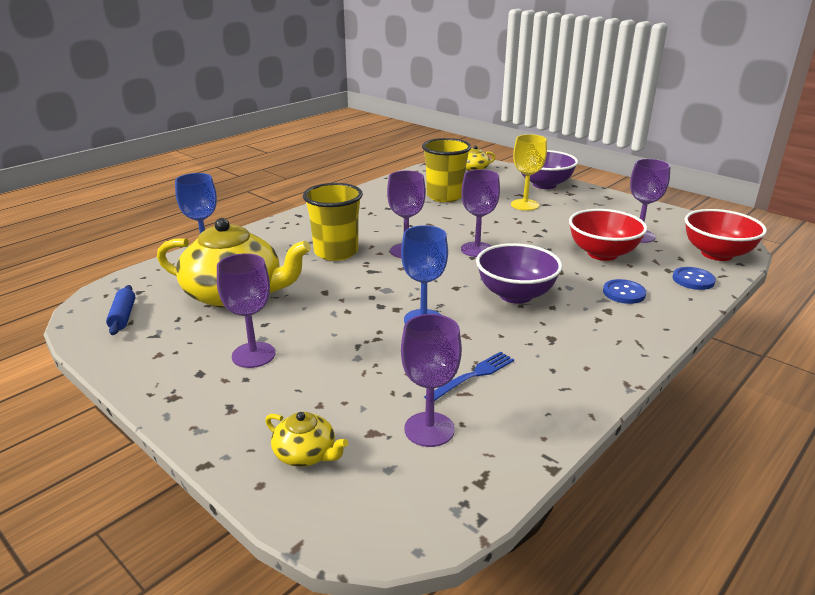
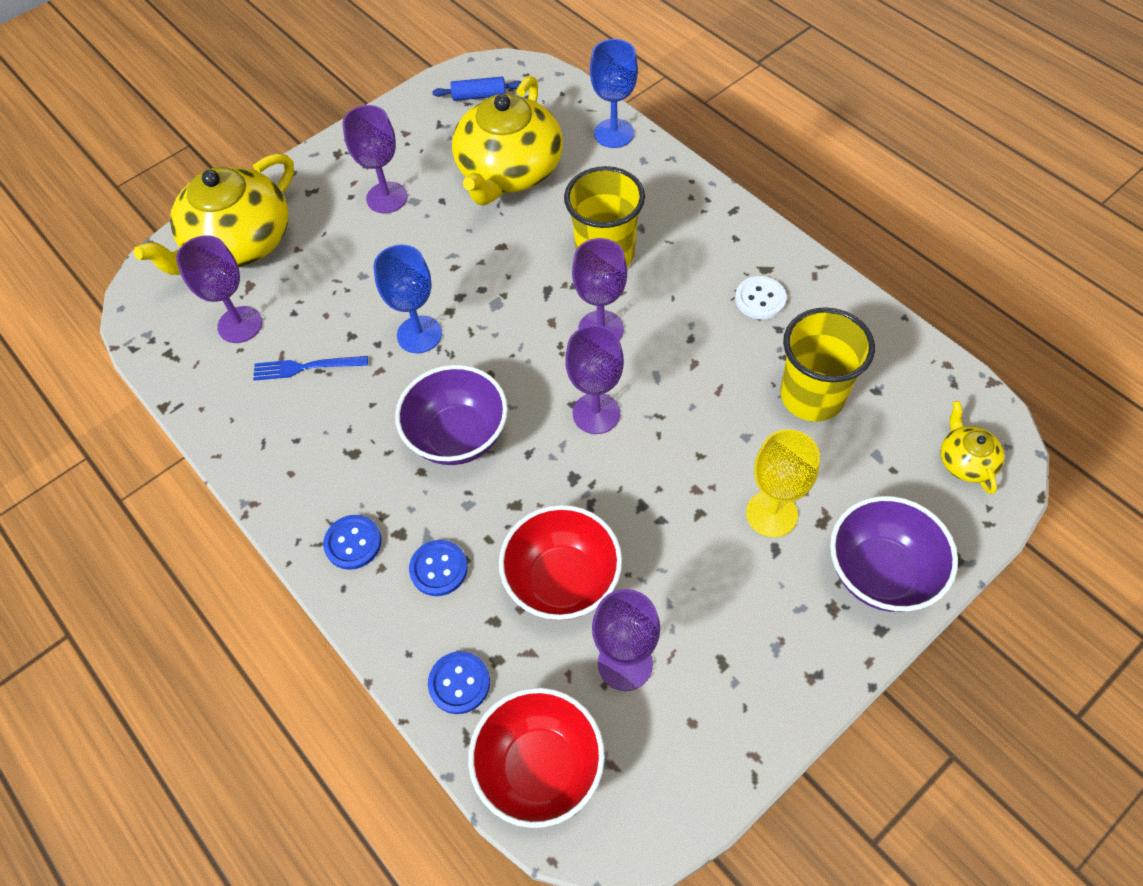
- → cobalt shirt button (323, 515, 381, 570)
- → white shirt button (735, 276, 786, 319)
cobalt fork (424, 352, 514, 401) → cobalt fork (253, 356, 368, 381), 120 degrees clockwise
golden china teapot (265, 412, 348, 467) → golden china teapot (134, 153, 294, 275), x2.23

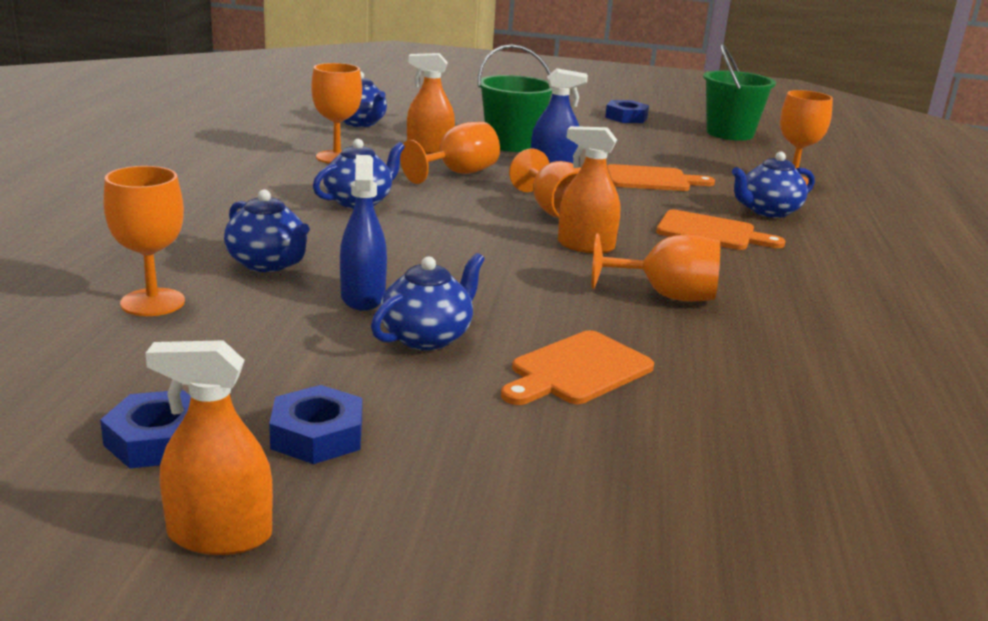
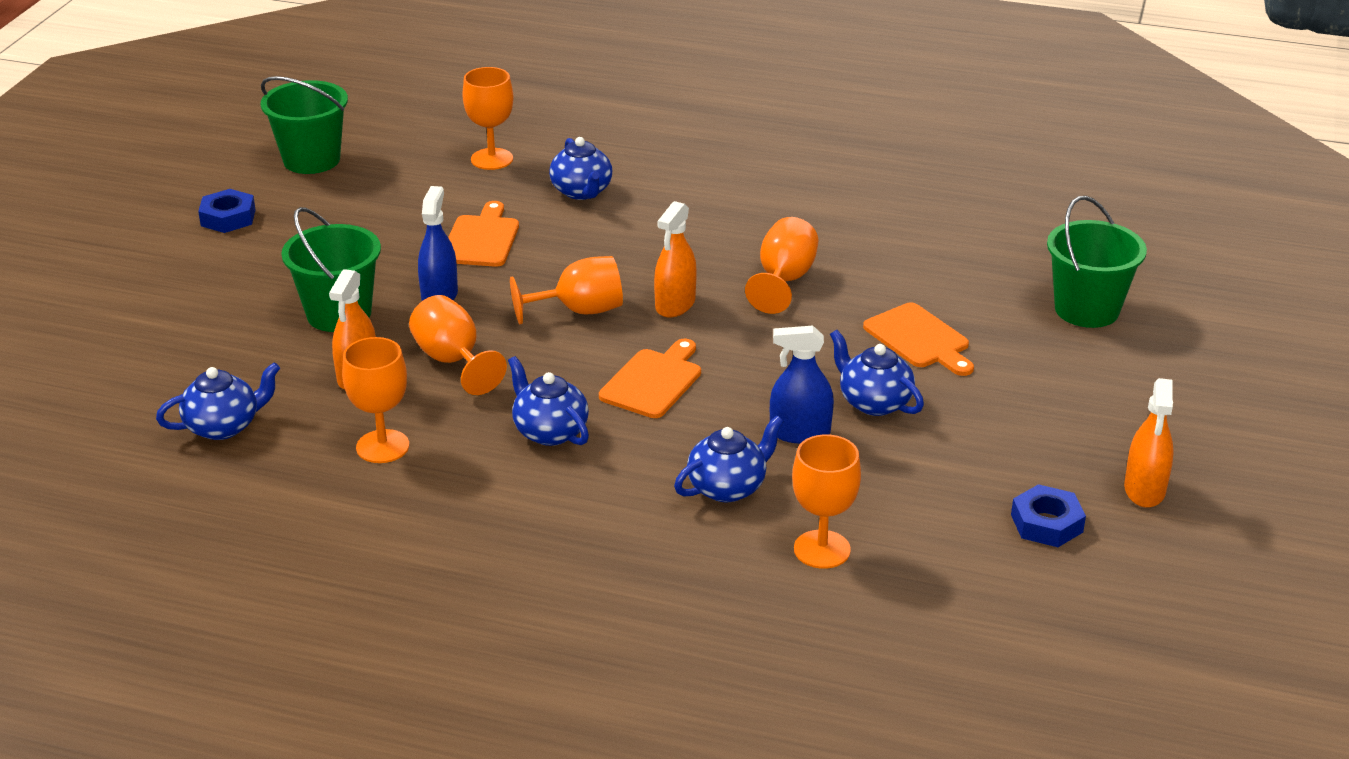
cobalt nut (269, 385, 362, 464) → -
- → leaf-green bucket (1047, 196, 1147, 328)
orange-coloured cutting board (656, 210, 786, 250) → orange-coloured cutting board (599, 339, 701, 418), shifted

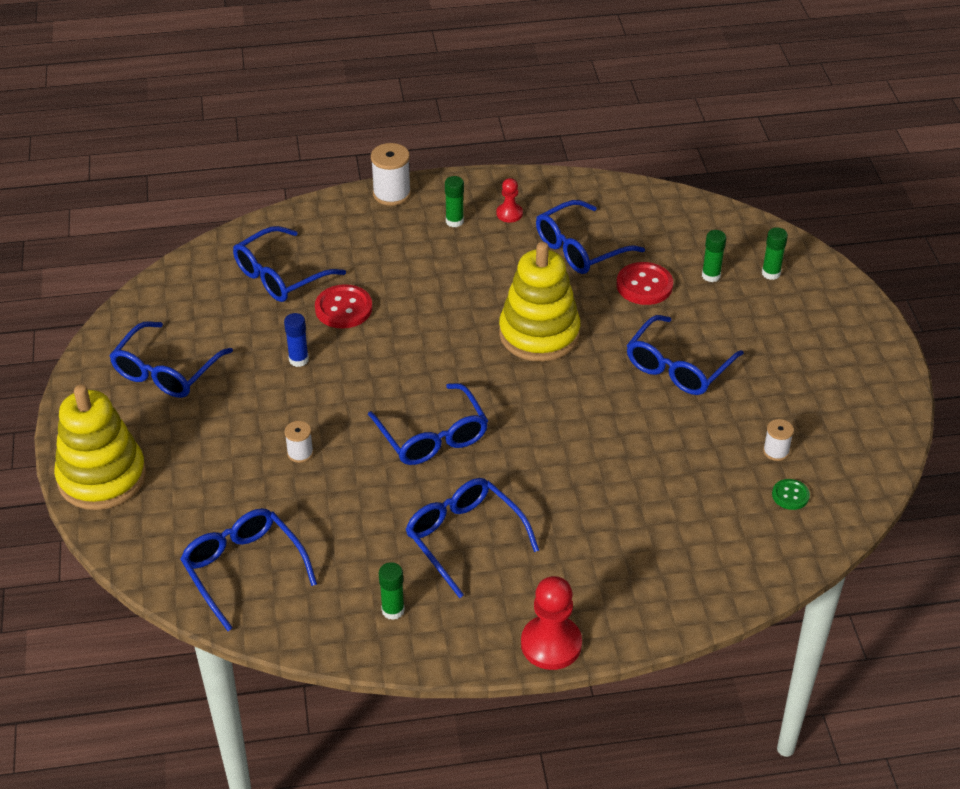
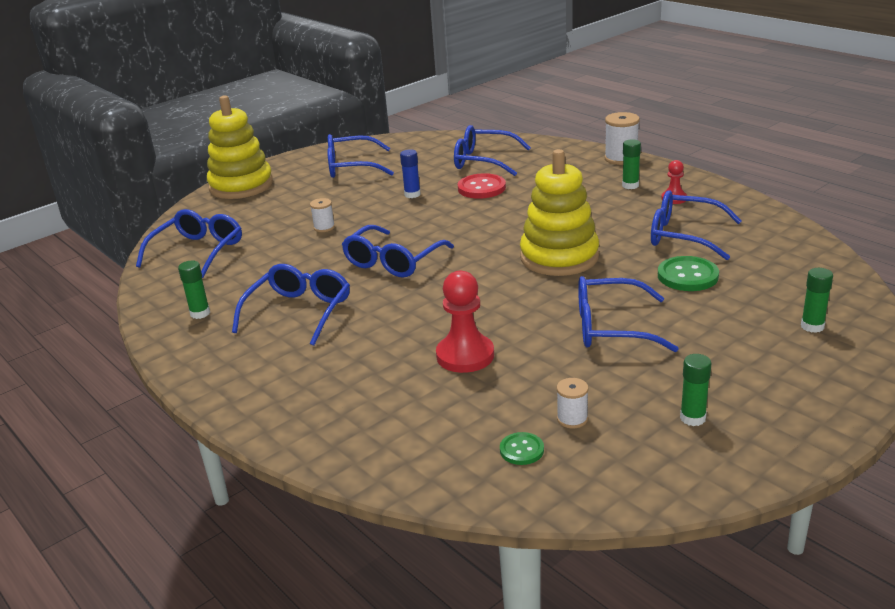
scarlet pawn (521, 576, 582, 670) → scarlet pawn (436, 271, 494, 373), shifted
leaf-green glue (702, 230, 726, 282) → leaf-green glue (680, 354, 712, 426), shifted
scarlet shirt button (616, 262, 673, 305) → leaf-green shirt button (658, 256, 719, 291)

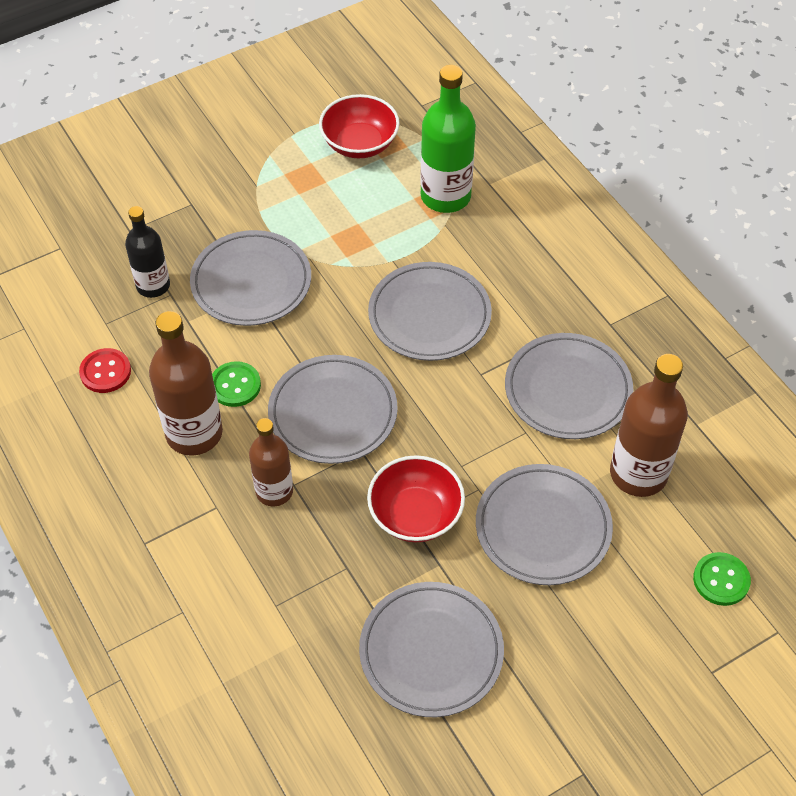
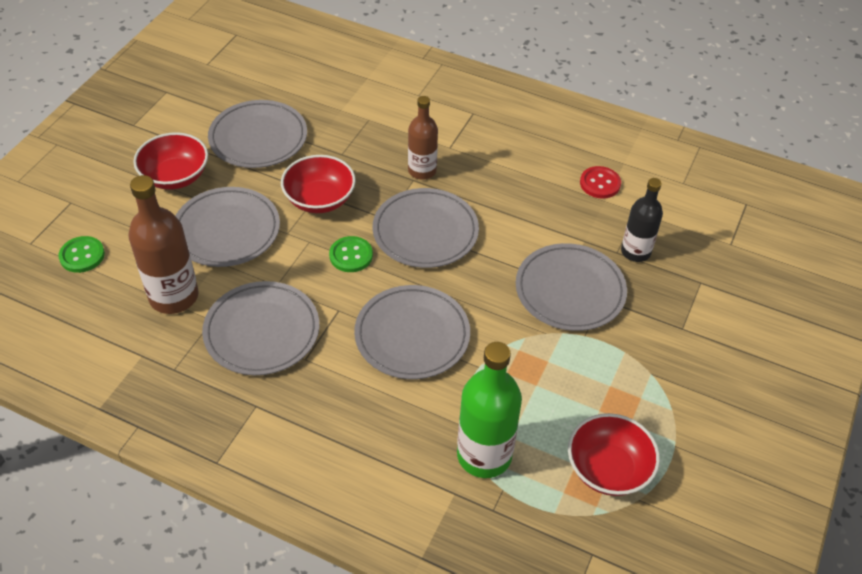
brown bottle (149, 311, 223, 456) → -
- → scarlet deep dish (133, 132, 208, 190)
leaf-green shirt button (212, 361, 261, 407) → leaf-green shirt button (329, 236, 373, 272), shifted

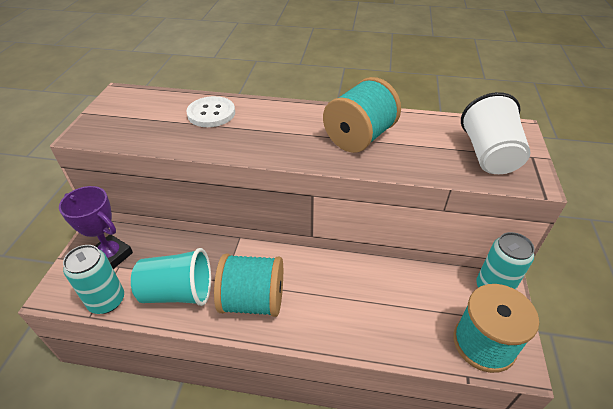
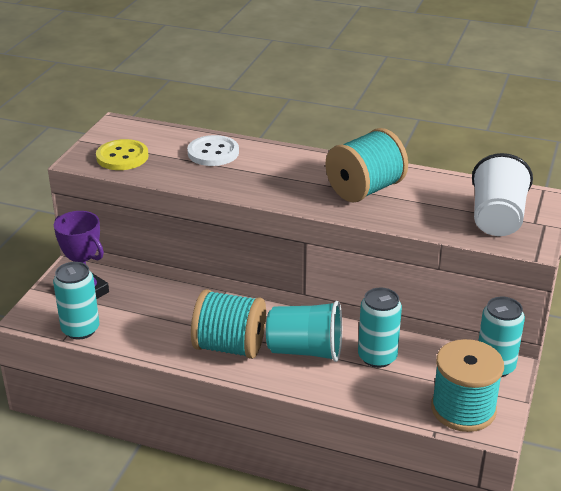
- → golden shirt button (96, 139, 148, 170)
- → turquoise can (358, 288, 402, 368)
turquoise tumbler (131, 248, 211, 306) → turquoise tumbler (266, 301, 342, 362), shifted

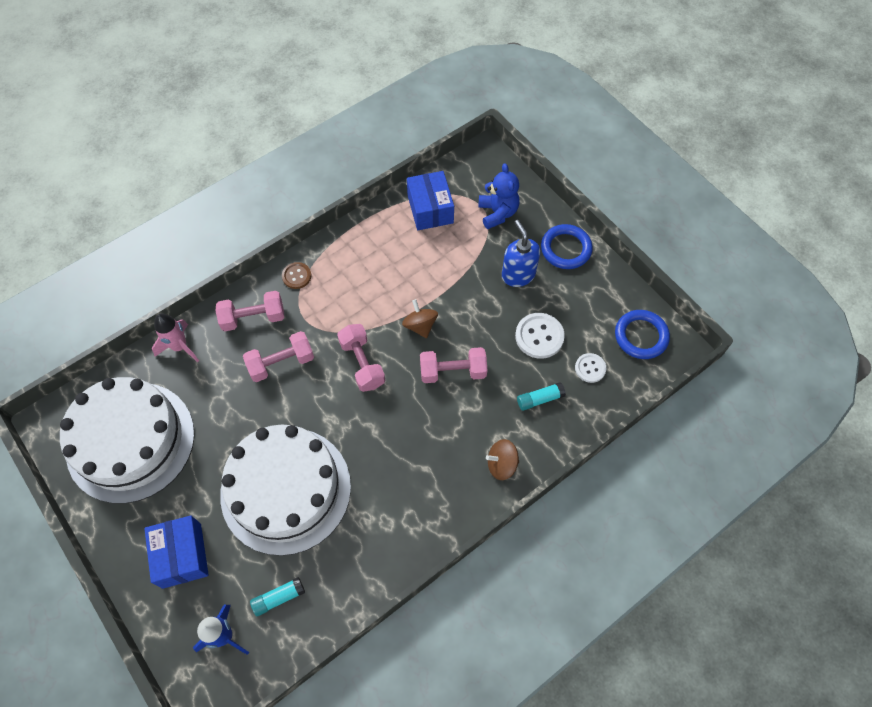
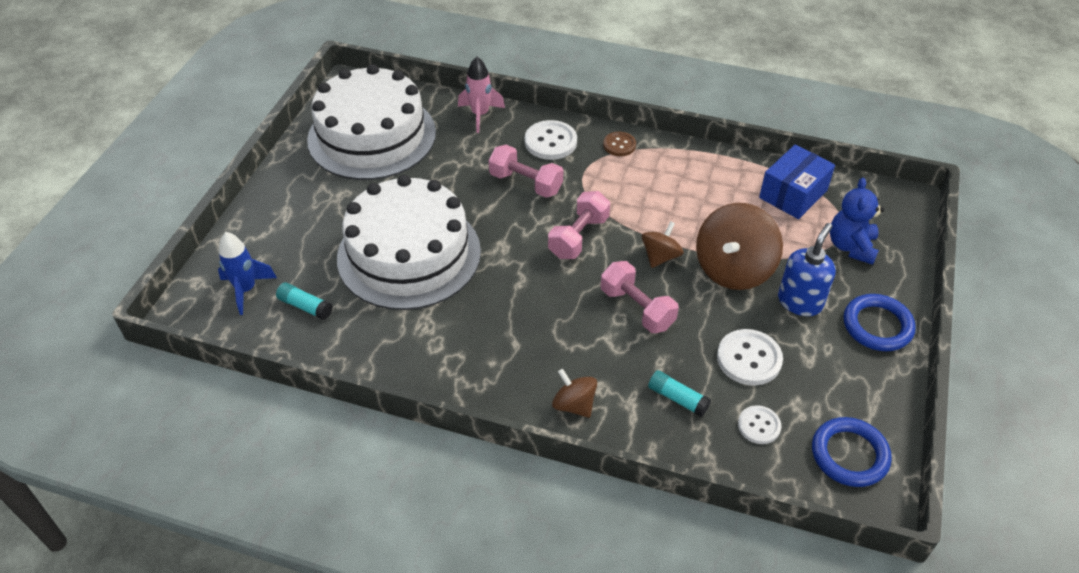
cobalt box (144, 515, 209, 589) → -
- → brown whirligig (696, 203, 783, 290)
rose-pink hand weight (216, 291, 284, 331) → white shirt button (525, 120, 577, 160)
cobalt stuffed bear (478, 163, 520, 229) → cobalt stuffed bear (830, 178, 884, 265), 150 degrees clockwise

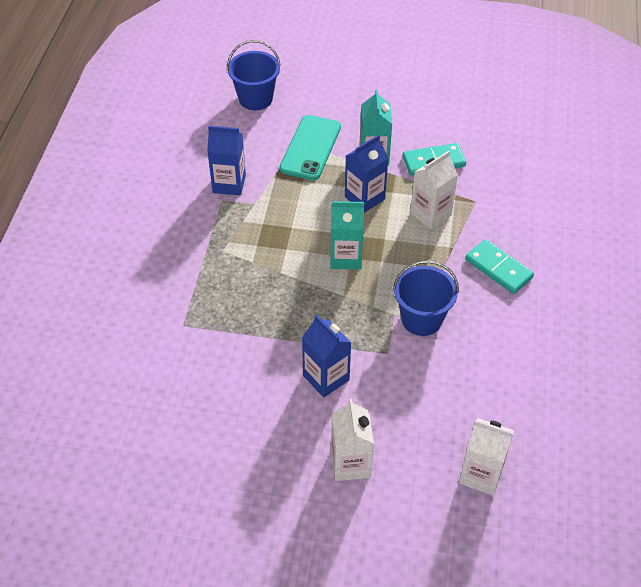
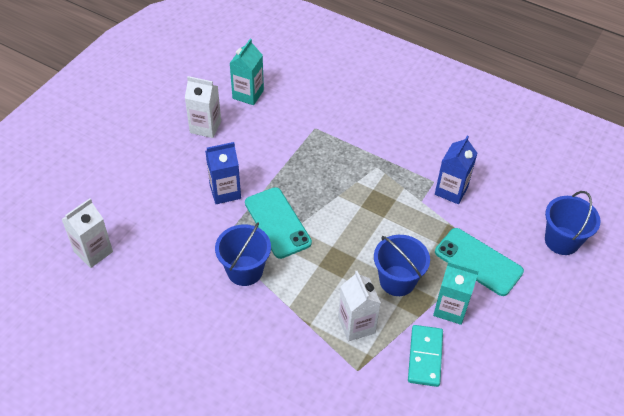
turquoise domino piece (465, 239, 534, 294) → -
- → turquoise smartphone (245, 187, 312, 259)
turquoise carton (330, 201, 364, 270) → turquoise carton (229, 39, 264, 105), shifted
white carton (331, 399, 374, 481) → white carton (185, 76, 221, 138), shifted
cobalt carton (345, 135, 388, 213) → cobalt bucket (374, 235, 430, 296)

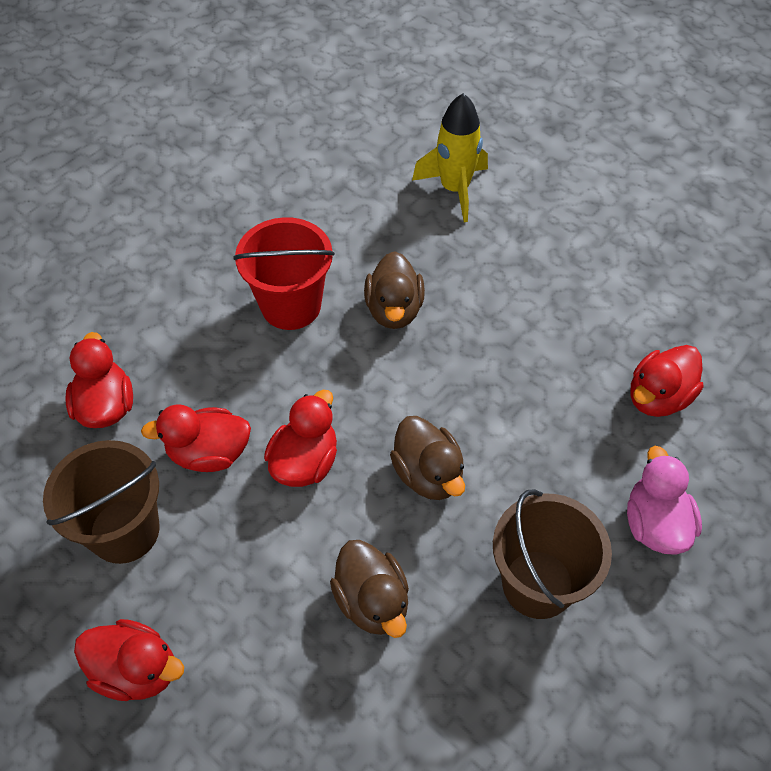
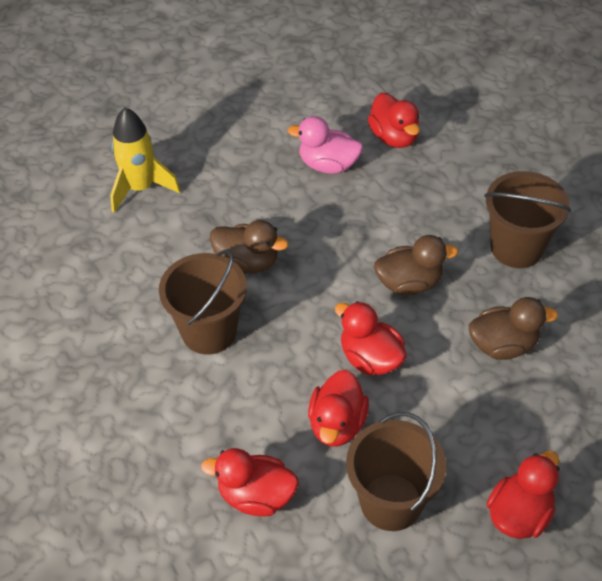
rose-pink duck (627, 446, 702, 555) → rose-pink duck (287, 116, 363, 174), shifted
scarlet bucket (233, 217, 335, 330) → brown bucket (159, 249, 247, 355)

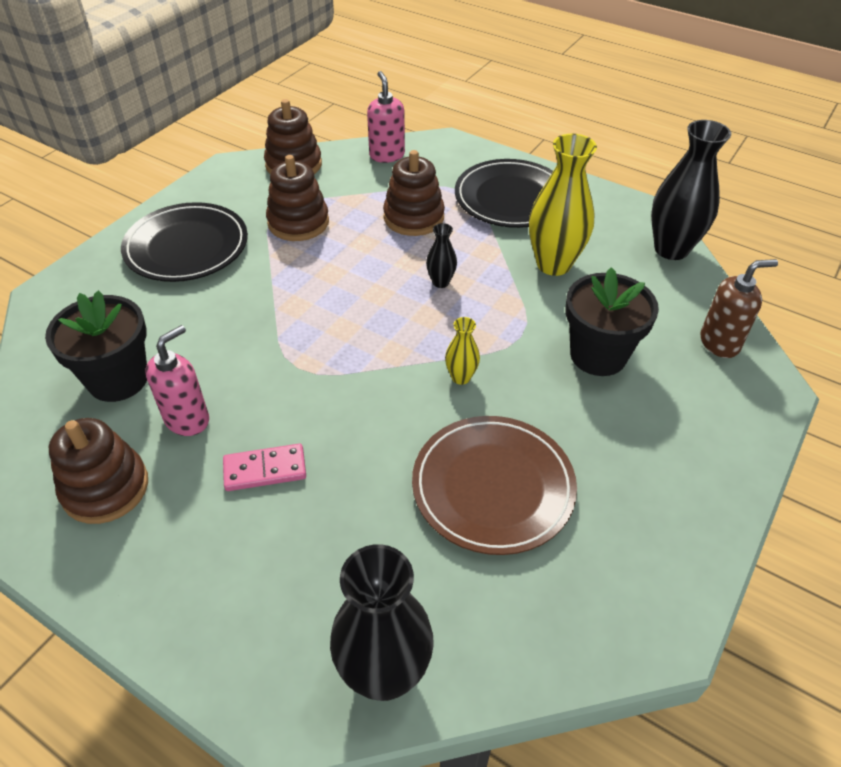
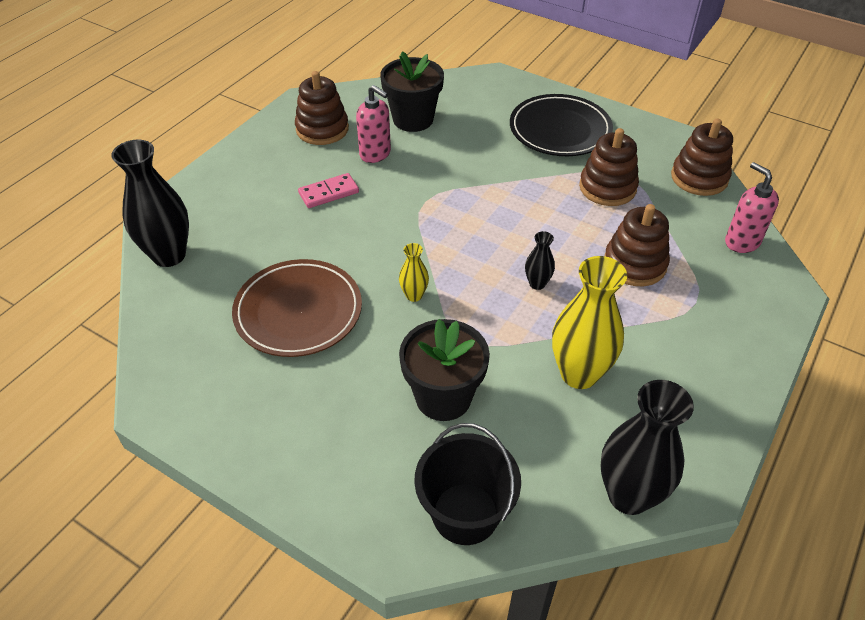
jet-black plate (455, 159, 553, 228) → -
brown pump bottle (700, 259, 778, 358) → jet-black bucket (414, 423, 521, 545)
rose-pink domino piece (223, 444, 306, 491) → rose-pink domino piece (298, 173, 359, 208), 75 degrees clockwise
rose-pink pump bottle (367, 71, 405, 163) → rose-pink pump bottle (725, 162, 779, 253), 105 degrees counterclockwise

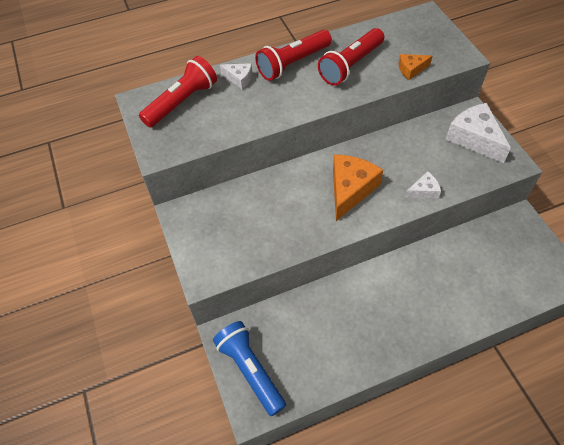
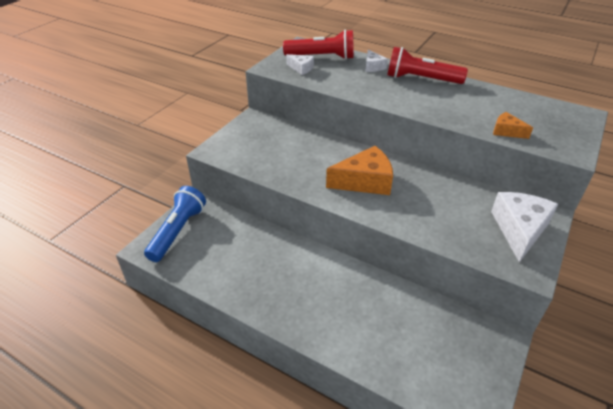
scarlet pocket torch (318, 28, 384, 85) → -
white cheese wedge (405, 171, 441, 199) → white cheese wedge (286, 54, 314, 75), shifted

